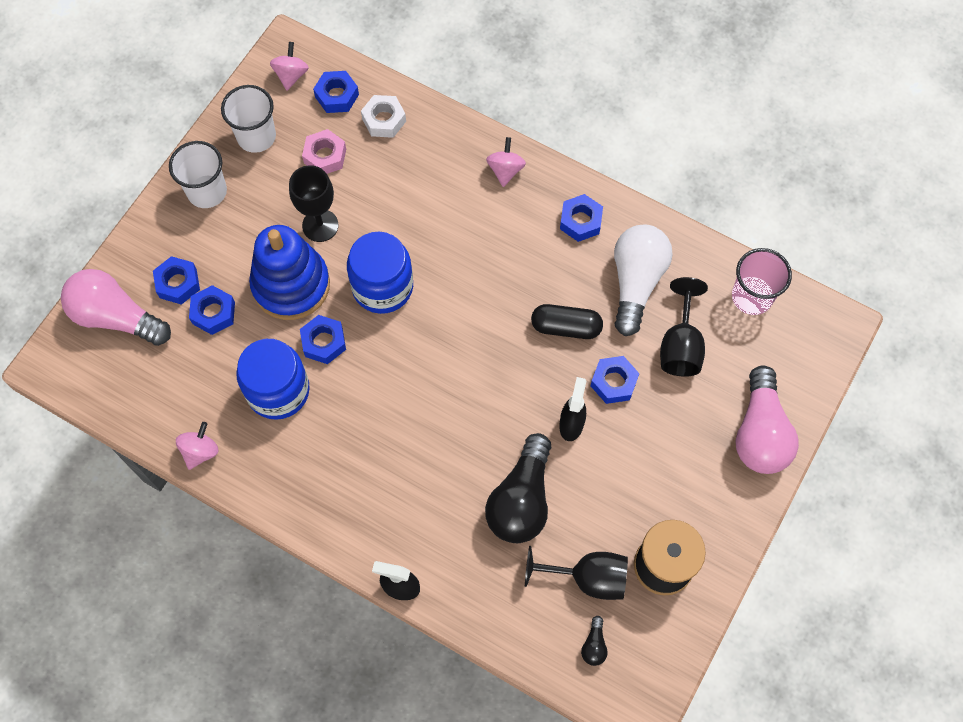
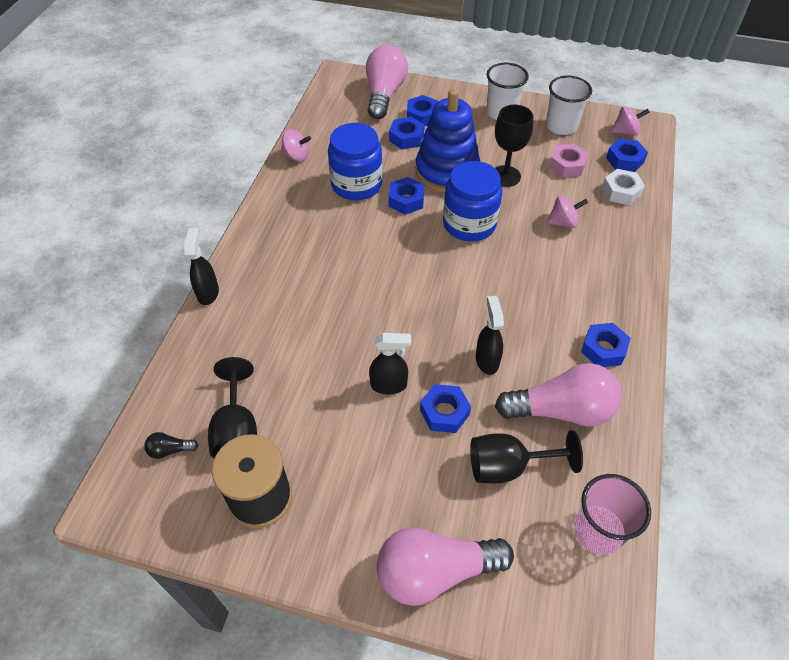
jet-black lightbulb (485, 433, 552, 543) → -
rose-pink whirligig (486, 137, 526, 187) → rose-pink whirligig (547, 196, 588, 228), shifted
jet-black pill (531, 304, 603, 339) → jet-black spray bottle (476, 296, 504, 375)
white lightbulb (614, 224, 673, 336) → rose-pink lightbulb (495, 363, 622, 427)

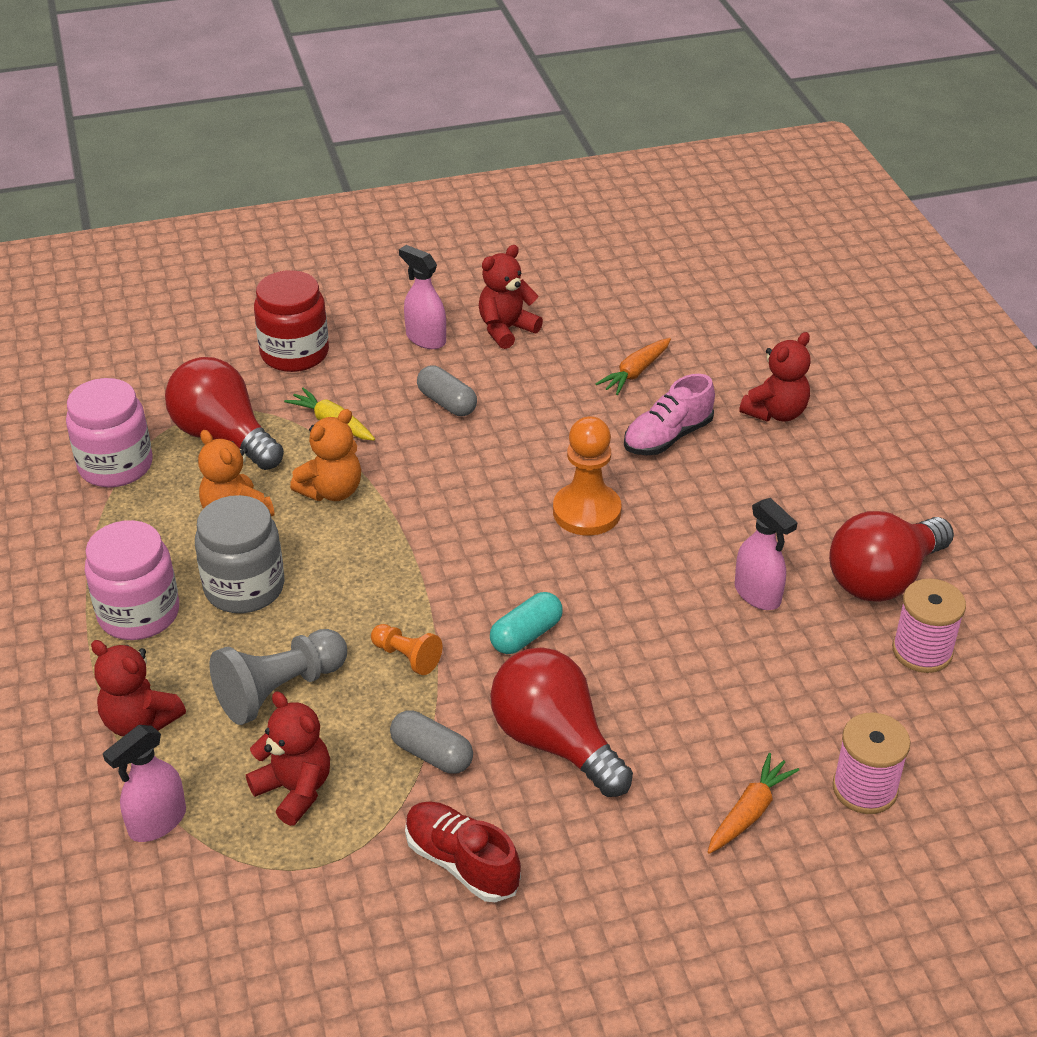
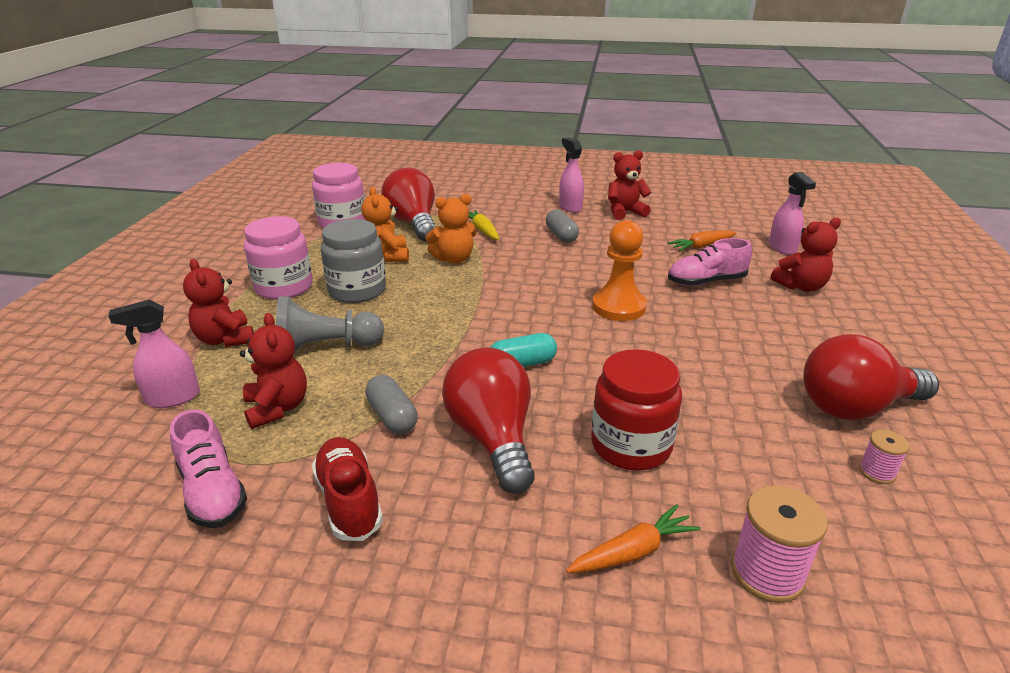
orange-coloured pawn (371, 624, 442, 675) → -
- → rose-pink lace-up shoe (170, 409, 247, 528)
scarlet jam jar (254, 270, 329, 372) → scarlet jam jar (591, 349, 682, 471), shifted
rose-pink spray bottle (735, 498, 797, 610) → rose-pink spray bottle (769, 172, 816, 255), shifted
rose-pink reel of thread (892, 579, 966, 673) → rose-pink reel of thread (859, 430, 909, 484), x0.56

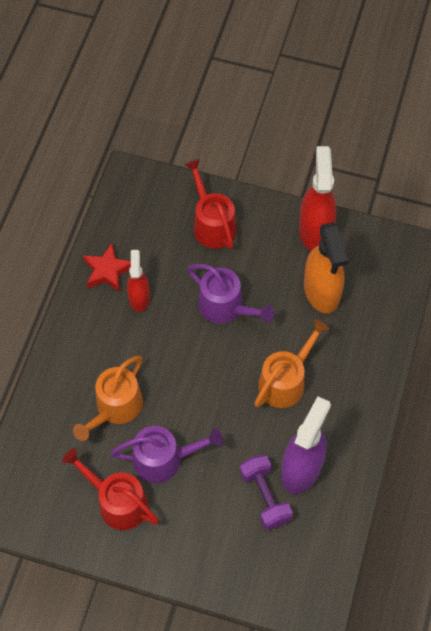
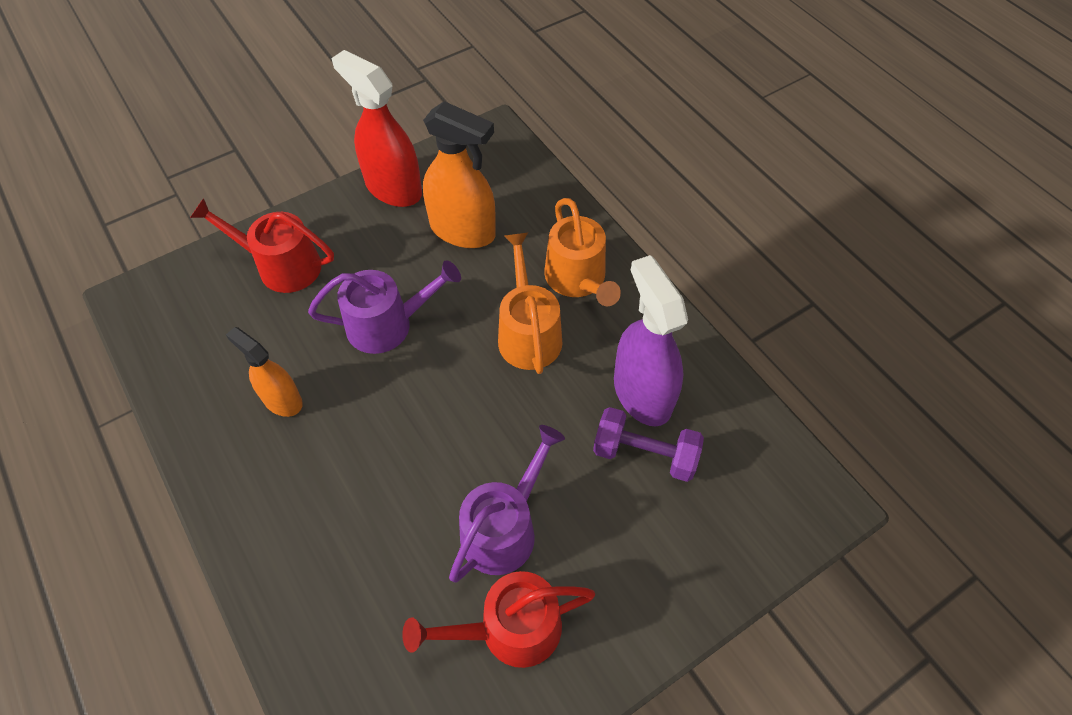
scarlet star shape (83, 243, 131, 292) → -
orange-coloured sprinkling can (73, 356, 143, 441) → orange-coloured sprinkling can (544, 198, 621, 306), shifted
scarlet spray bottle (127, 250, 150, 312) → orange-coloured spray bottle (226, 327, 303, 417)

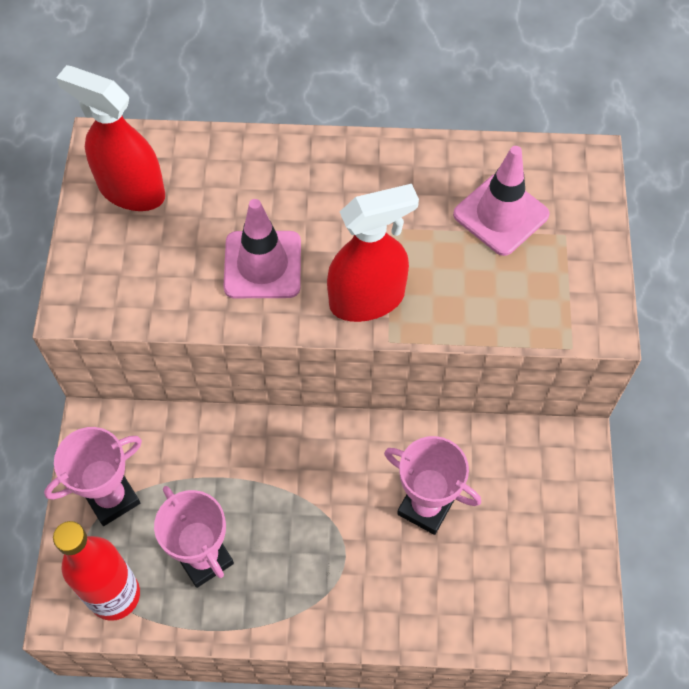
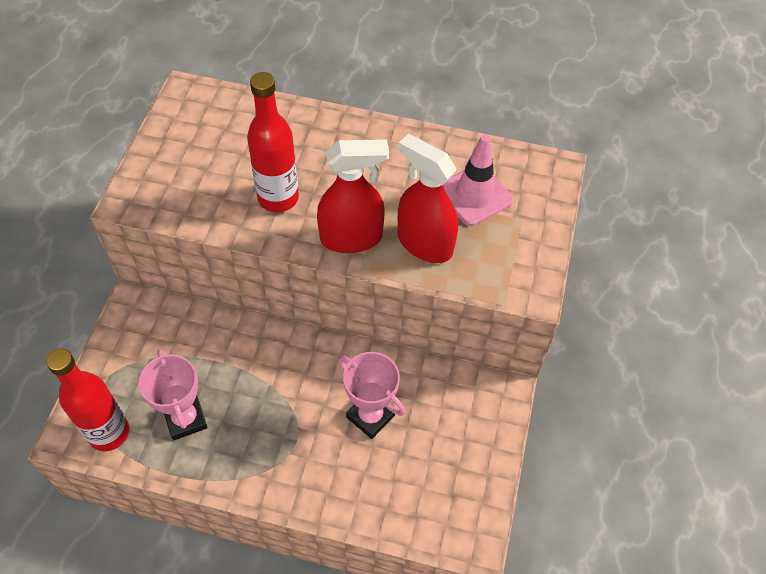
rose-pink prize cup (44, 427, 142, 526) → -
scarlet spray bottle (56, 65, 165, 211) → scarlet spray bottle (398, 134, 458, 263), shifted
rose-pink road cone (223, 199, 301, 298) → scarlet bottle (247, 72, 299, 212)

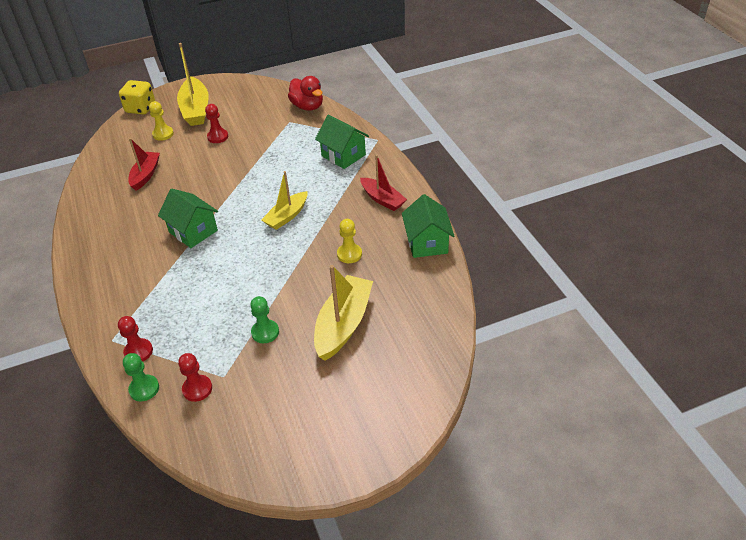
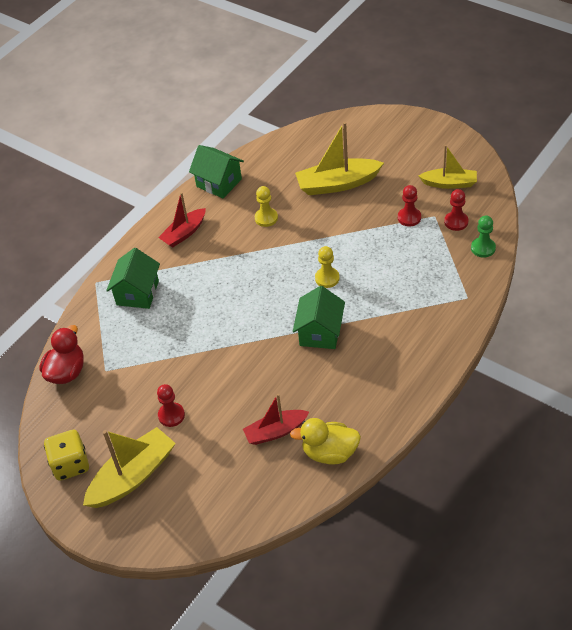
leaf-green pawn (250, 296, 279, 343) → -
- → golden duck (290, 418, 361, 465)
scarlet pawn (118, 316, 153, 361) → scarlet pawn (398, 185, 421, 226), shifted
golden dice (119, 80, 155, 115) → golden dice (44, 430, 89, 481), shifted
golden pawn (149, 101, 174, 141) → golden pawn (315, 246, 340, 288), shifted
golden boat (261, 171, 307, 230) → golden boat (419, 145, 477, 189), shifted
scarlet boat (360, 155, 407, 211) → scarlet boat (158, 192, 206, 247), 150 degrees counterclockwise
leaf-green house (402, 194, 454, 258) → leaf-green house (189, 145, 244, 198), 75 degrees clockwise

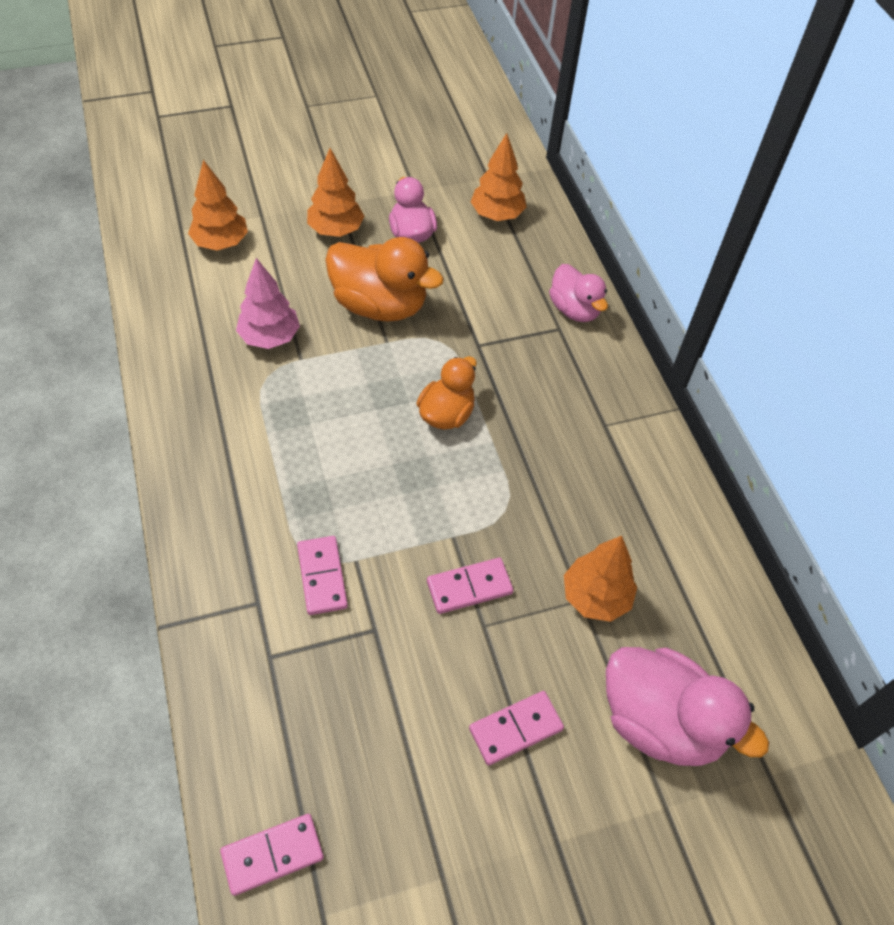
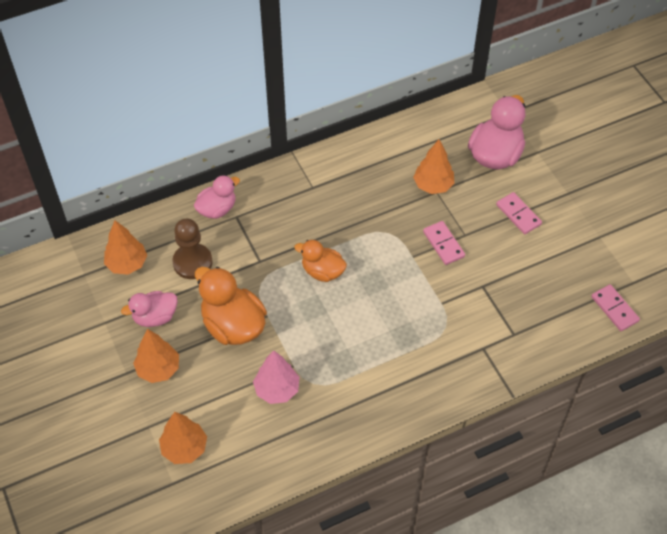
rose-pink domino piece (297, 536, 348, 615) → -
- → brown pawn (172, 218, 213, 279)
orange-coloured duck (325, 237, 444, 322) → orange-coloured duck (195, 267, 267, 345), 60 degrees counterclockwise

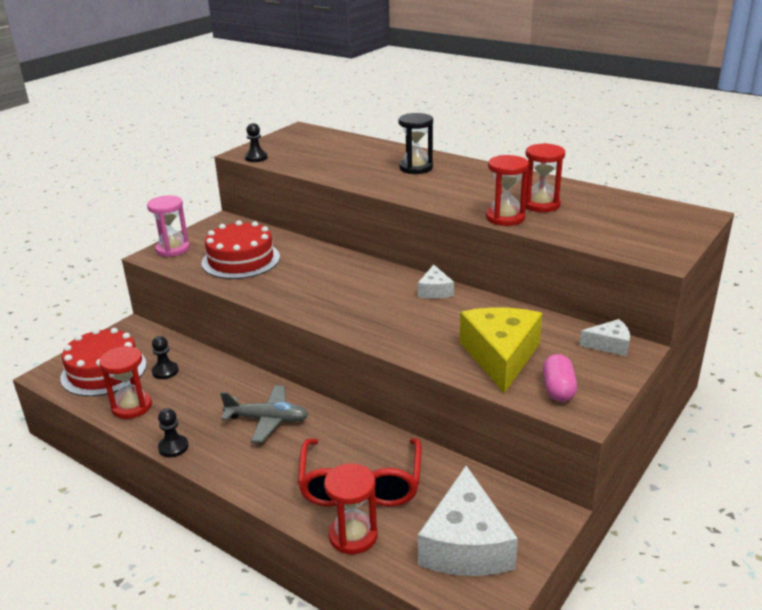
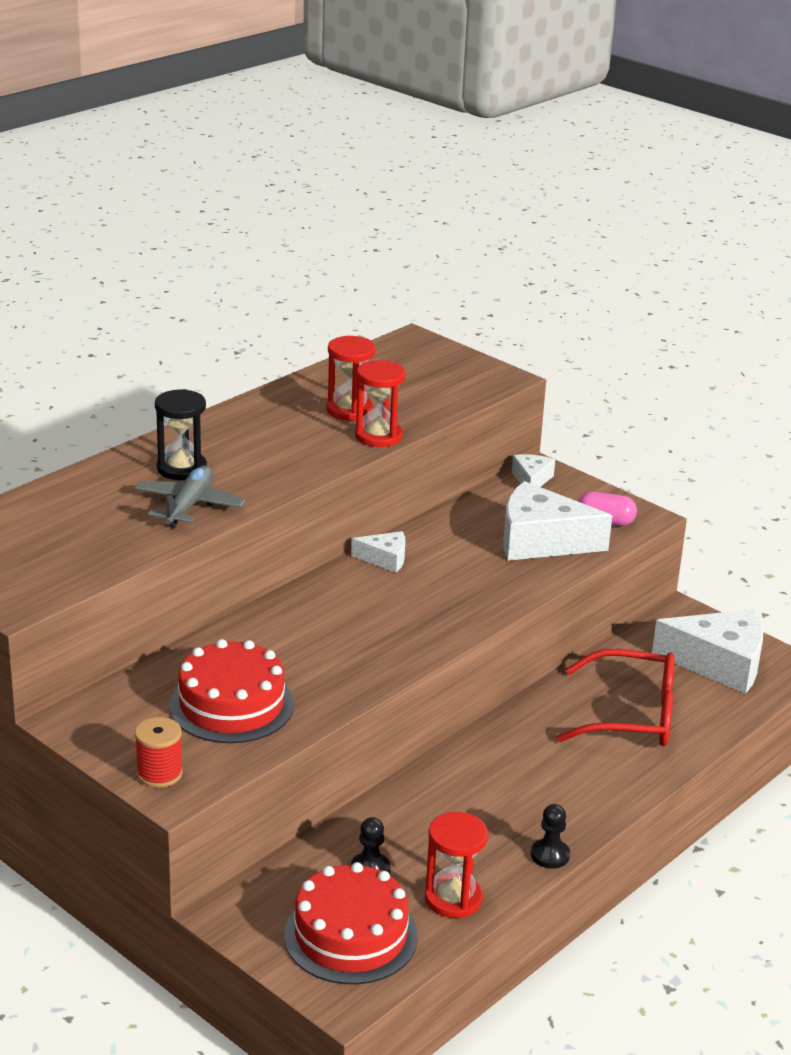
jet-black pawn (245, 123, 268, 162) → -
scarlet sand timer (324, 464, 378, 554) → -
grey toy plane (220, 385, 309, 443) → grey toy plane (135, 465, 245, 528), shifted
rose-pink sand timer (147, 195, 190, 257) → scarlet reel of thread (135, 717, 183, 788)
golden cheese wedge (460, 307, 542, 394) → white cheese wedge (503, 481, 612, 561)

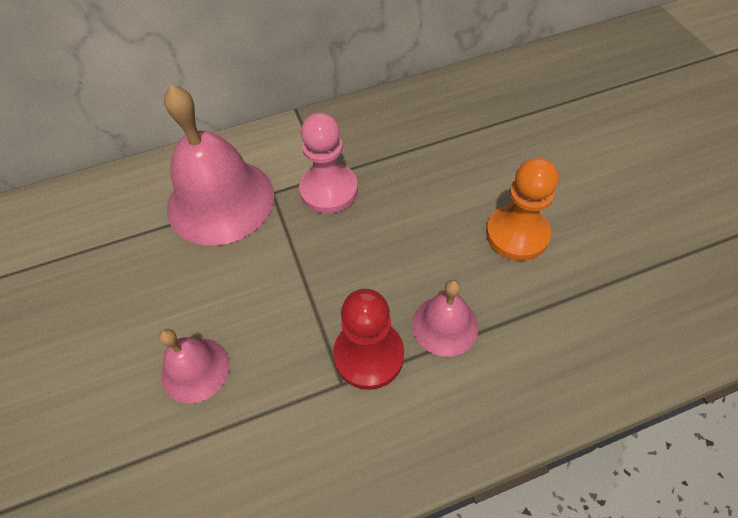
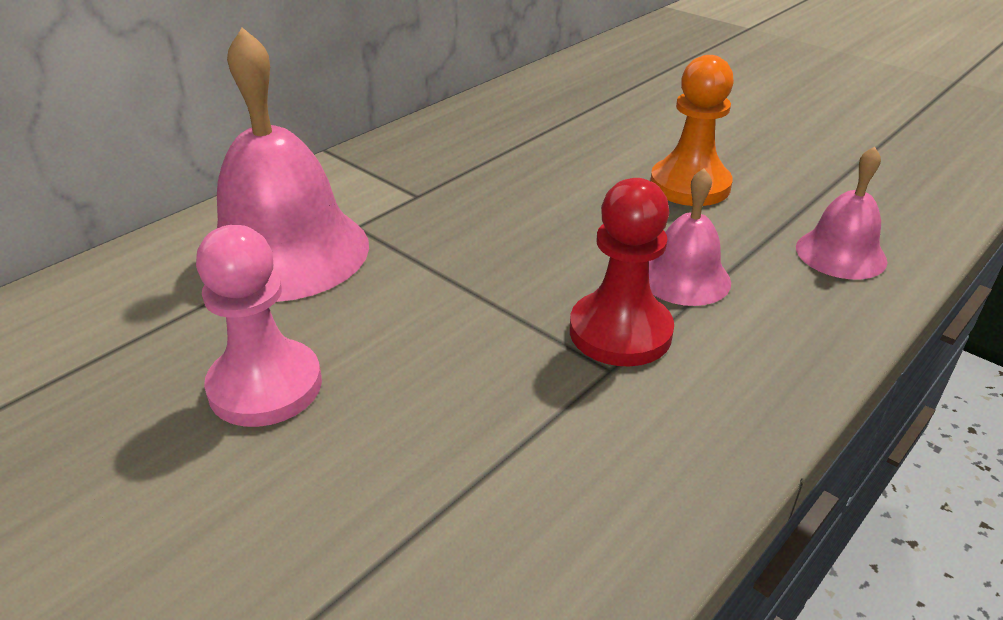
rose-pink bell (159, 329, 230, 403) → rose-pink bell (796, 147, 887, 279), shifted
rose-pink pawn (299, 113, 358, 214) → rose-pink pawn (196, 225, 322, 427), shifted

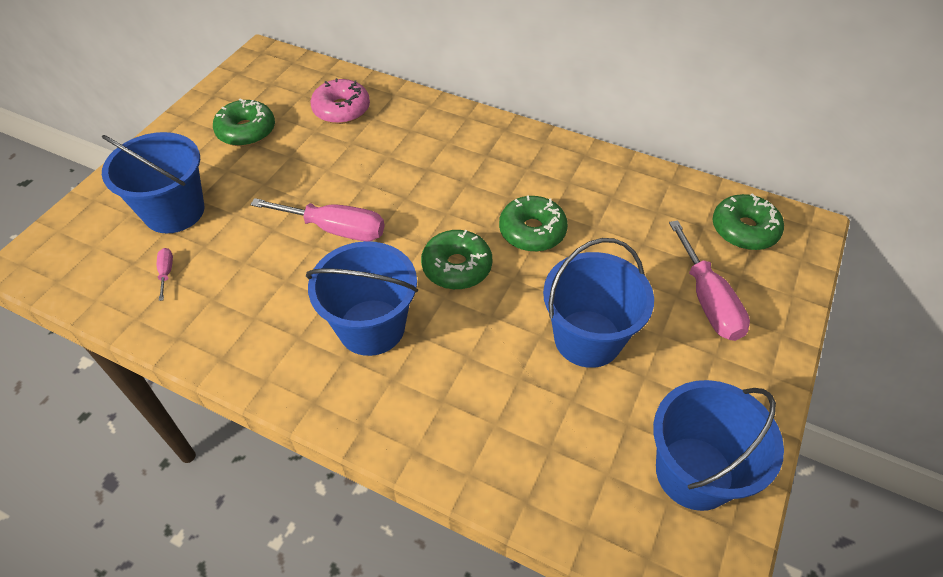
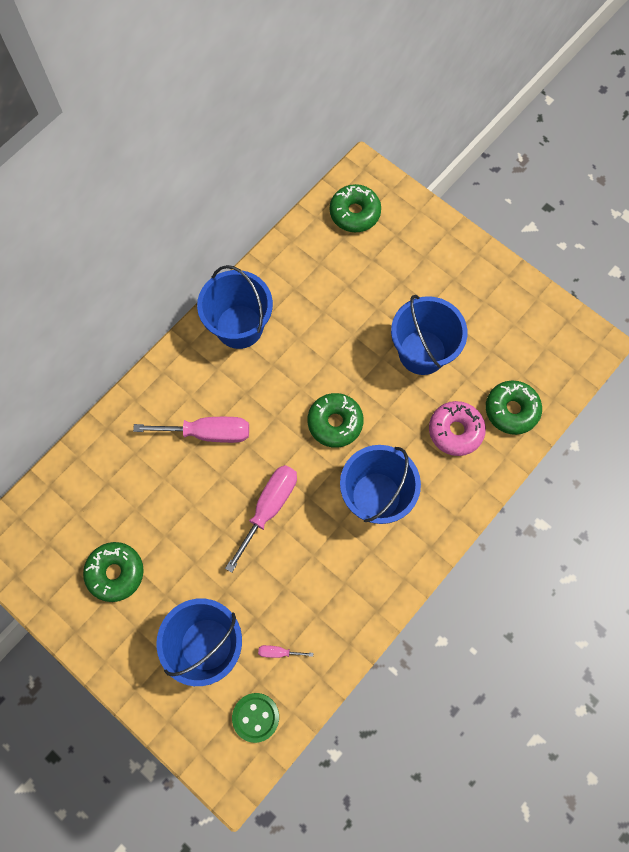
- → leaf-green shirt button (232, 693, 279, 743)
rose-pink doughnut (311, 78, 370, 124) → rose-pink doughnut (429, 401, 486, 456), shifted
leaf-green doughnut (499, 195, 568, 252) → leaf-green doughnut (486, 381, 542, 435), shifted
cobalt bucket (653, 380, 784, 511) → cobalt bucket (197, 265, 273, 349), shifted
rose-pink screwdriver (669, 220, 750, 341) → rose-pink screwdriver (133, 417, 249, 443), shifted

